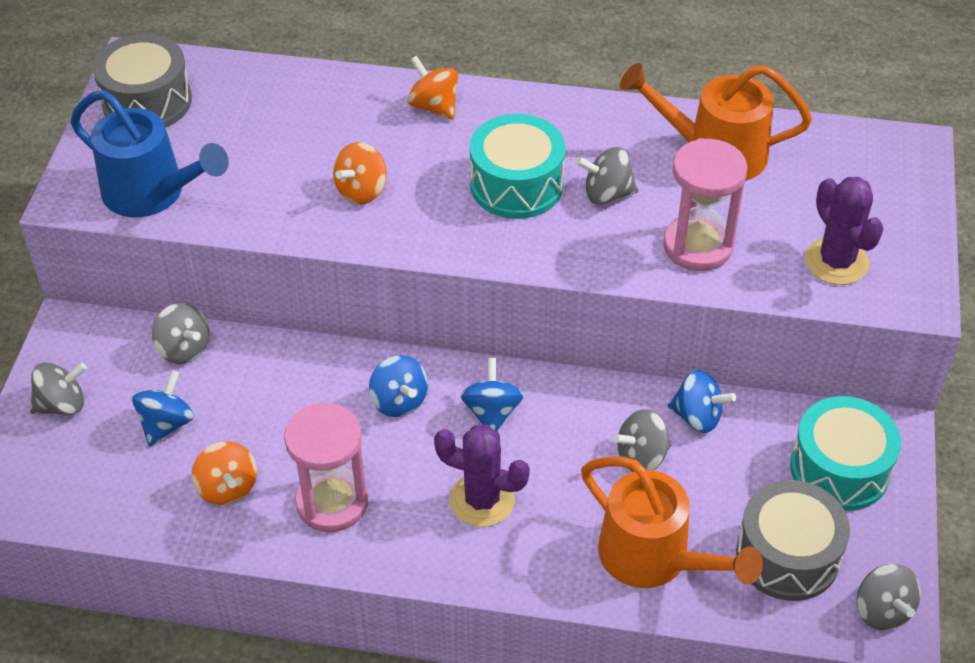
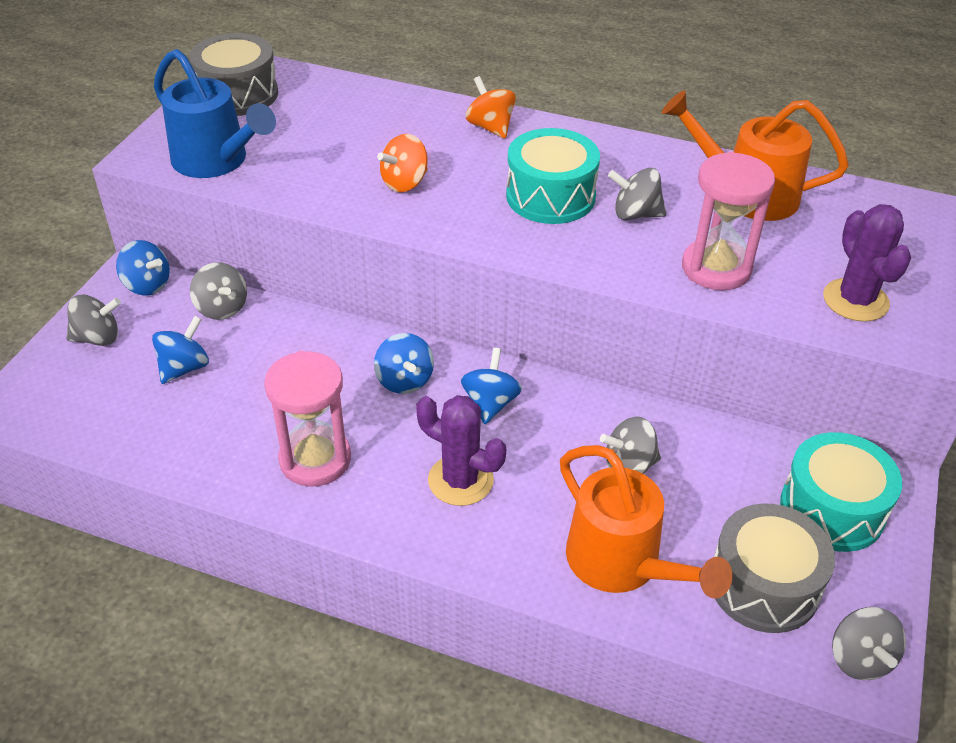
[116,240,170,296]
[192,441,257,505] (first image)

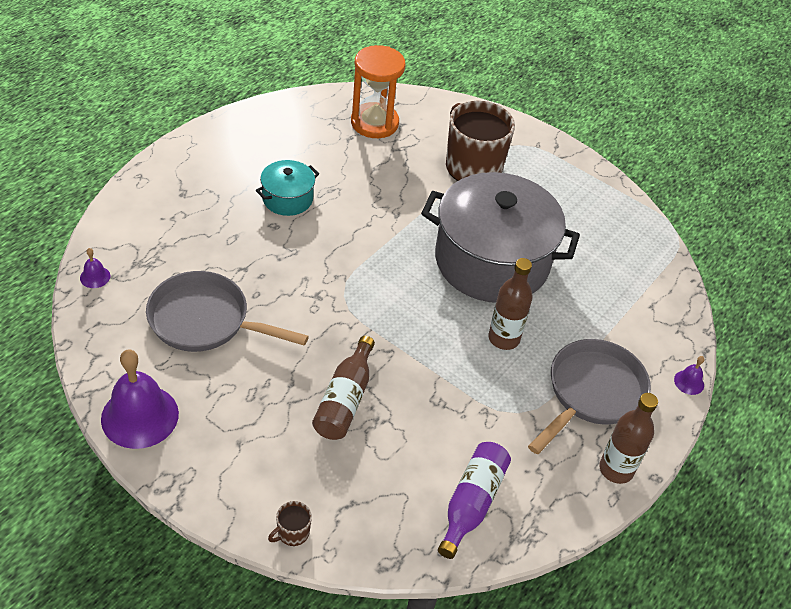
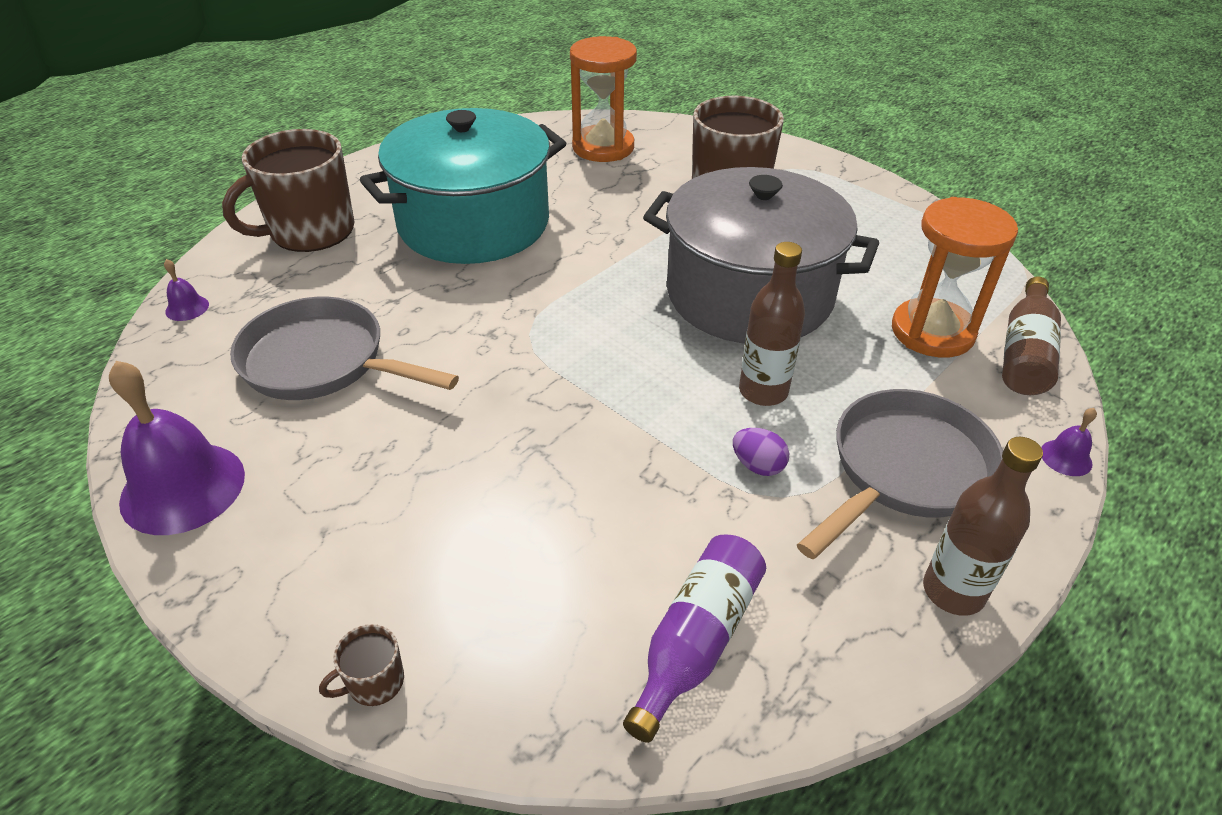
[360,108,566,264]
[1002,276,1061,395]
[222,129,354,252]
[892,197,1018,357]
[733,428,789,476]

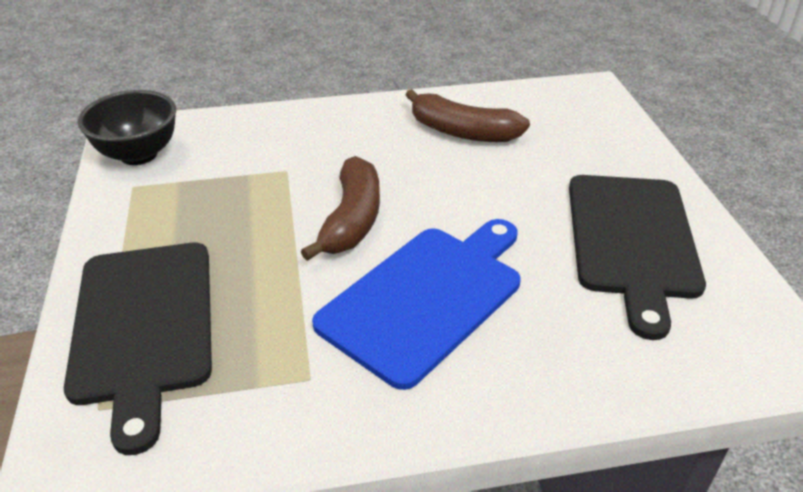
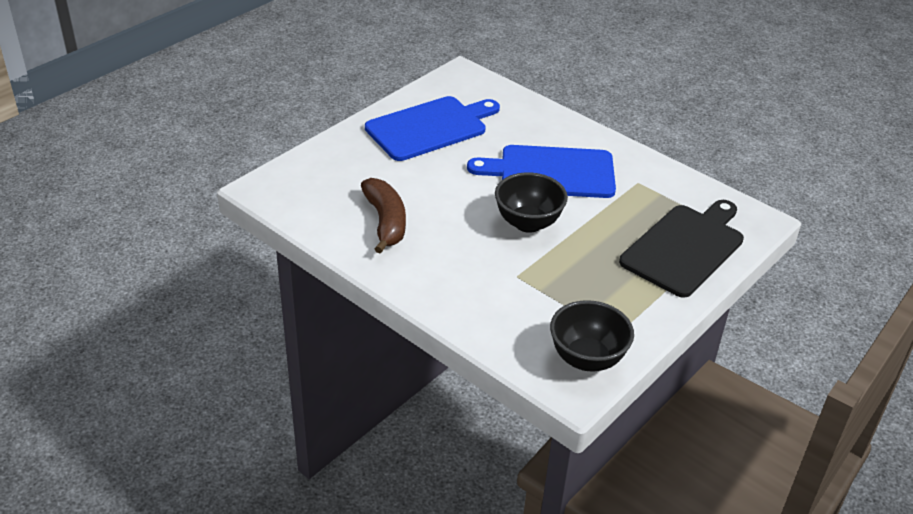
[495,172,568,233]
[365,96,500,161]

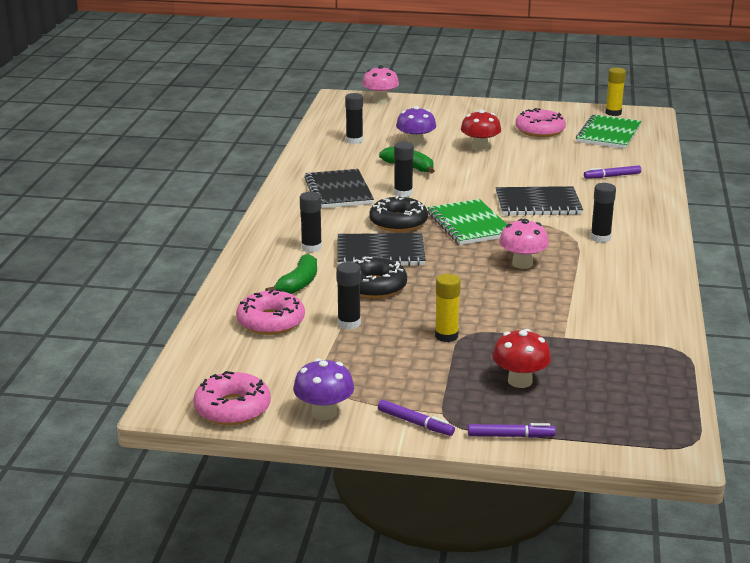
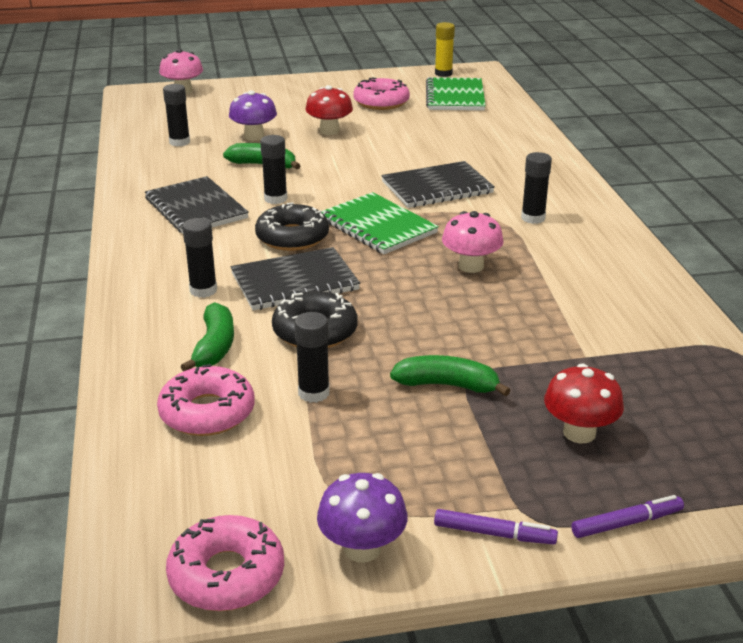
[584,165,641,179] (first image)
[390,355,511,397]

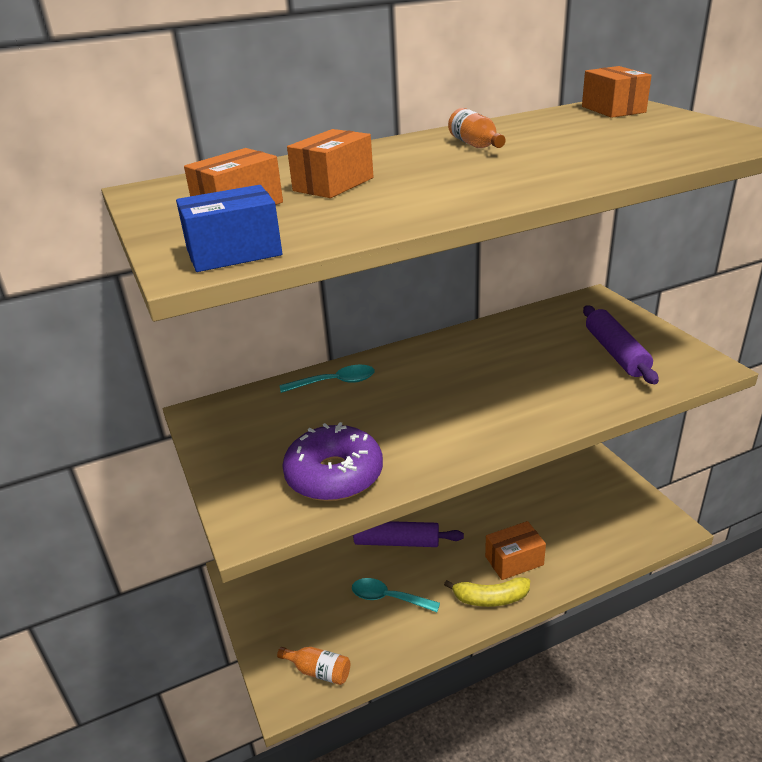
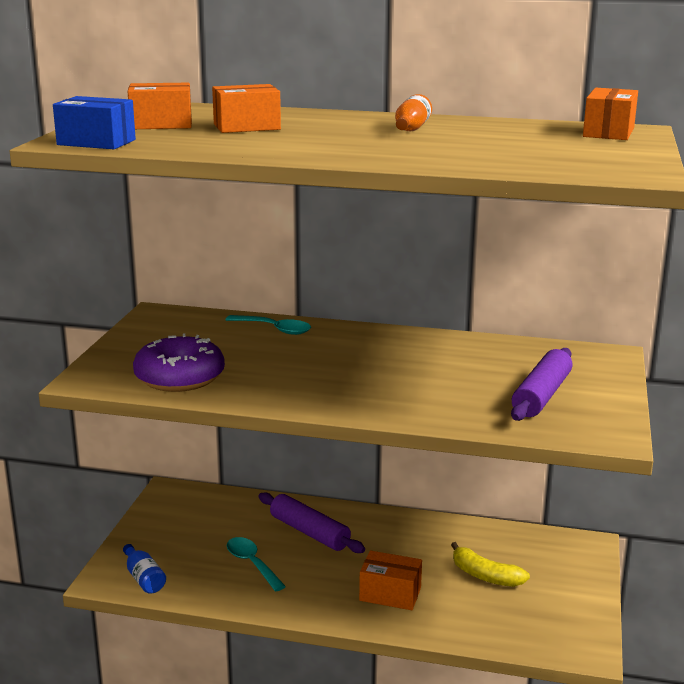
[451,542,530,587]
[123,544,166,594]

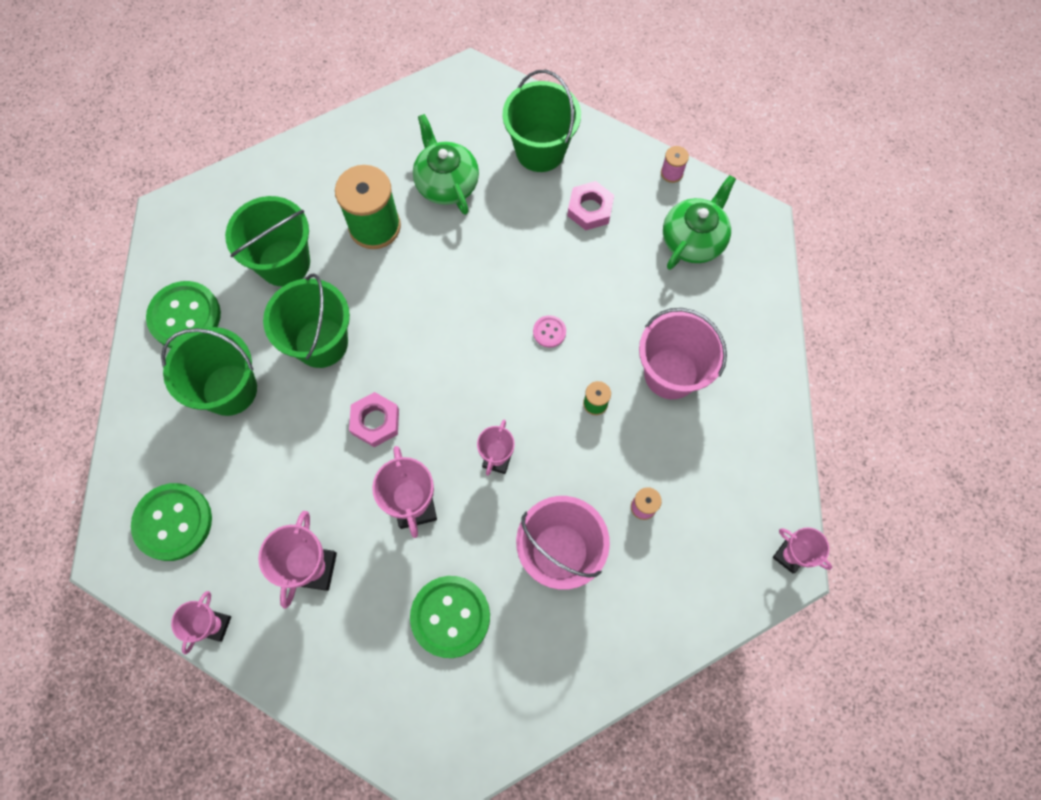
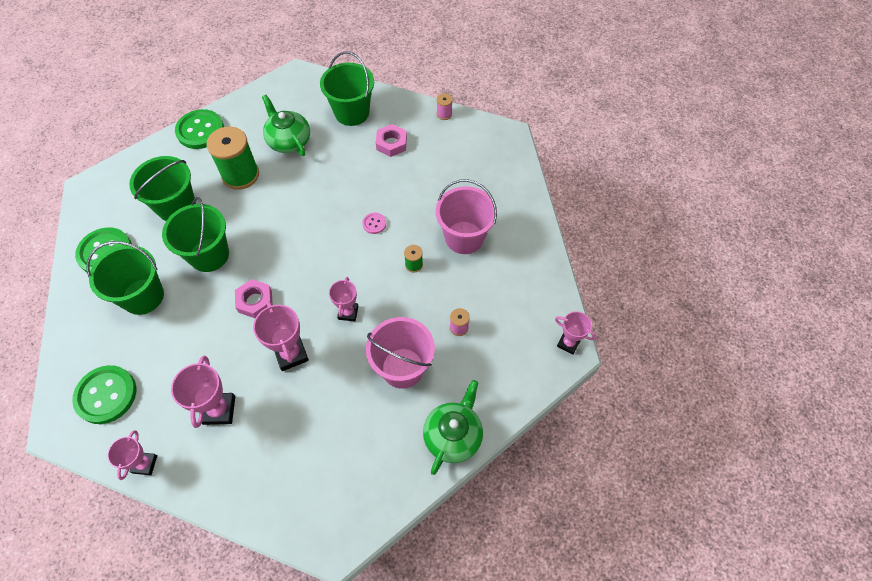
[423,380,483,475]
[175,109,224,149]

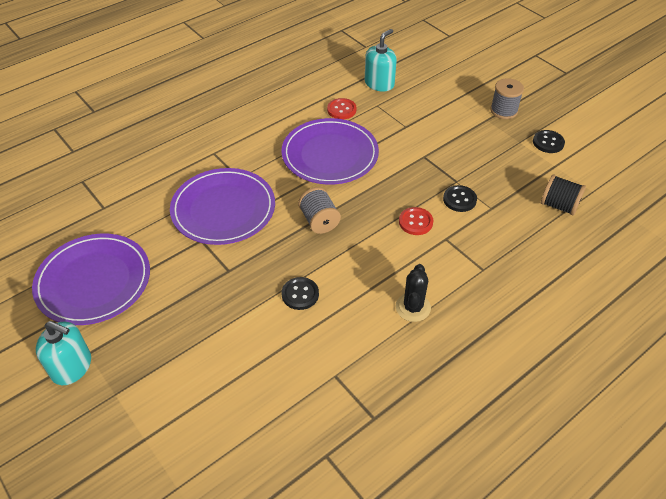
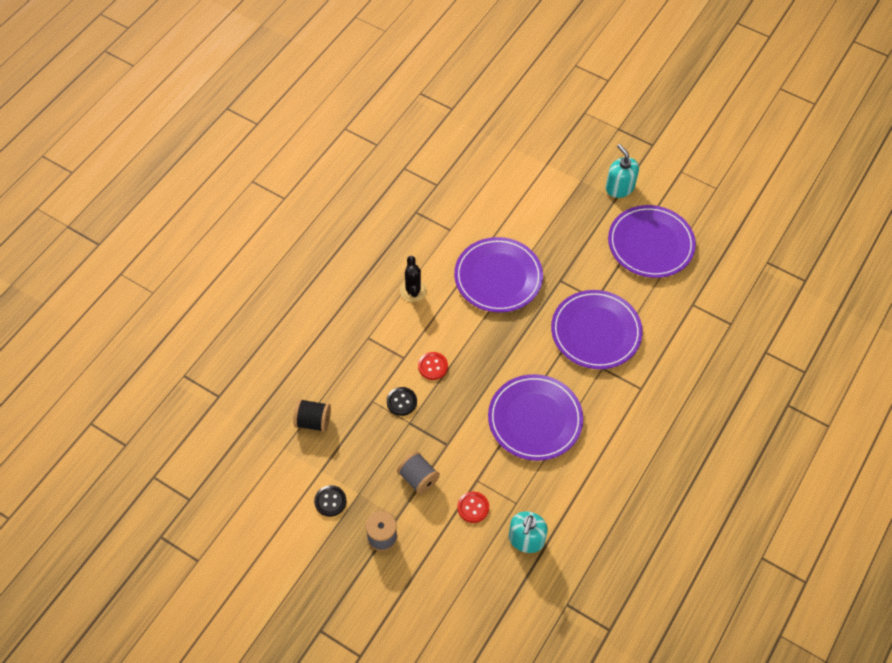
[457,492,489,523]
[397,451,440,494]
[454,237,543,313]
[606,144,639,198]

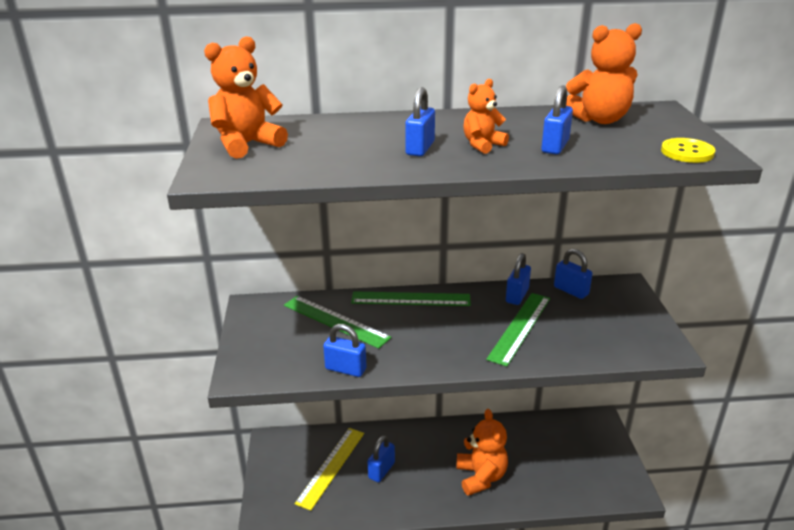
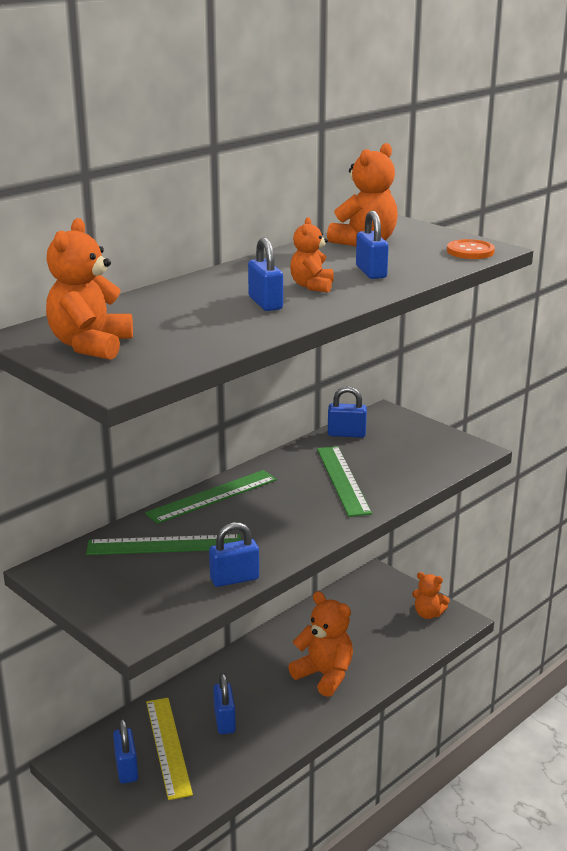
[447,239,495,259]
[113,719,138,784]
[412,572,450,619]

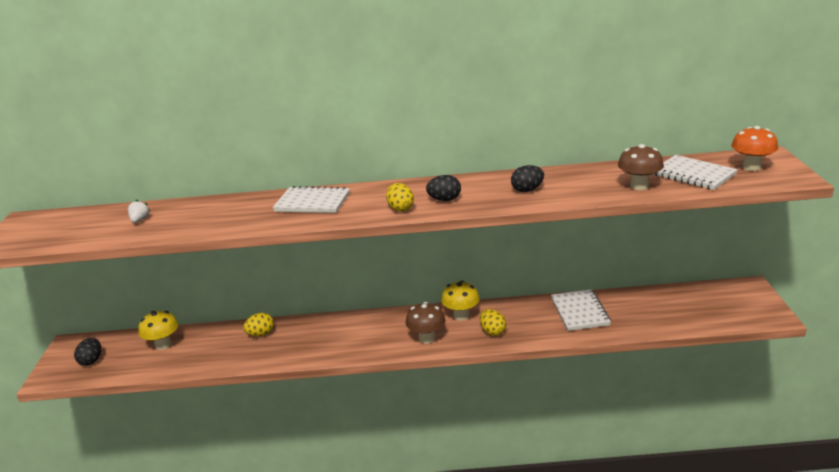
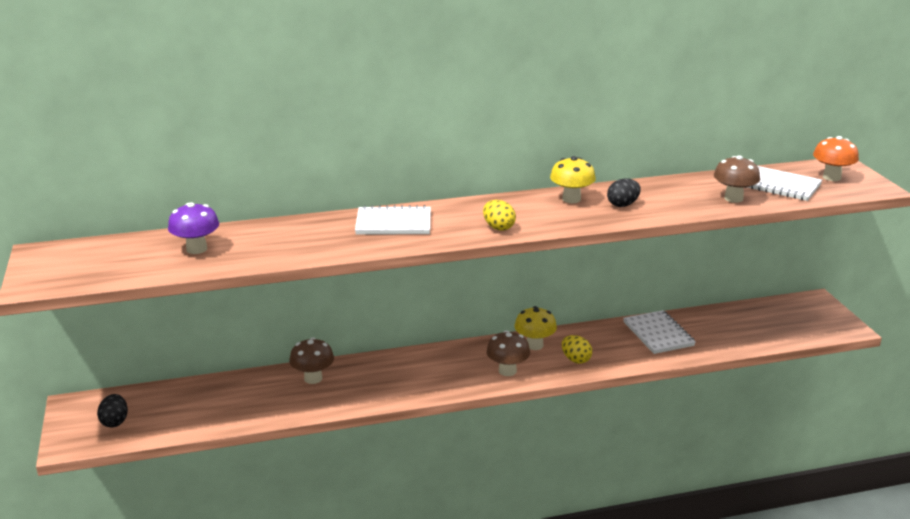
[426,175,461,201] (first image)
[168,202,219,254]
[550,156,596,203]
[289,337,334,384]

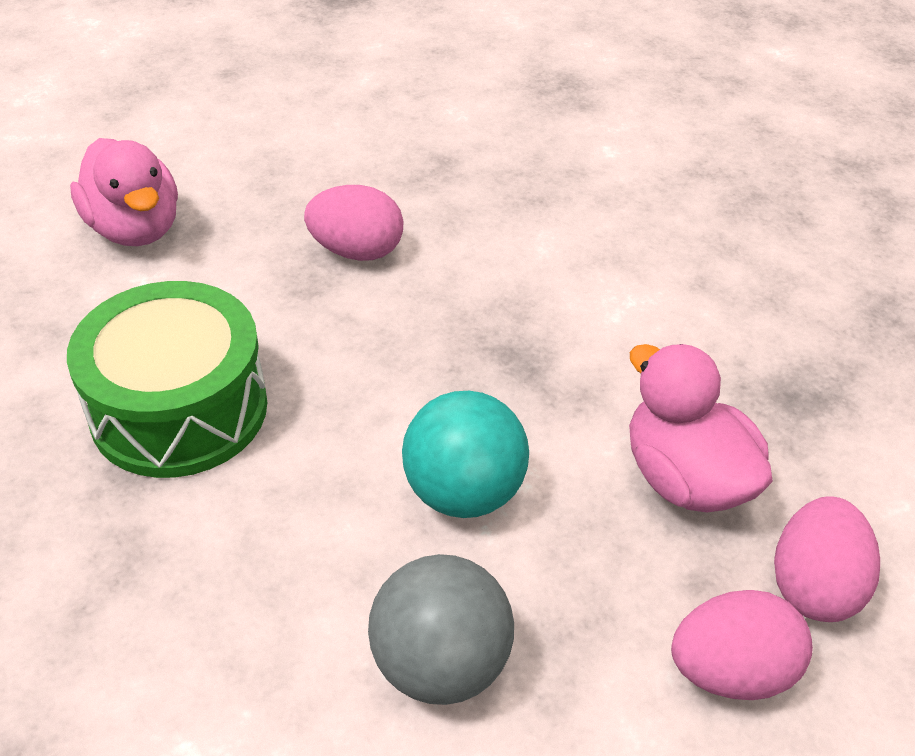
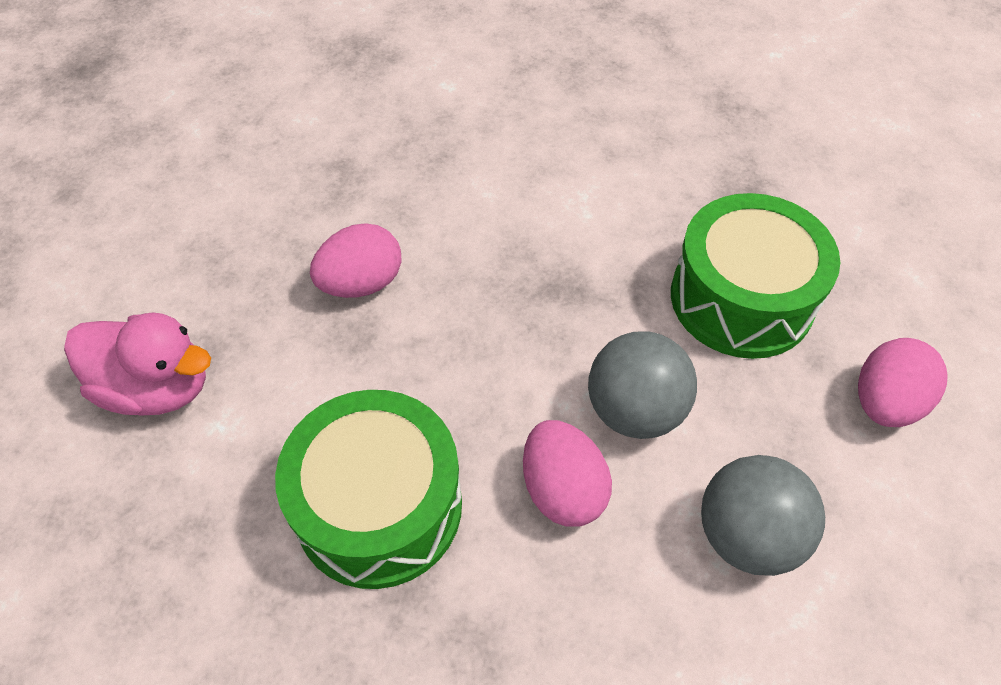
[671,193,840,359]
[588,332,697,439]
[523,420,612,527]

